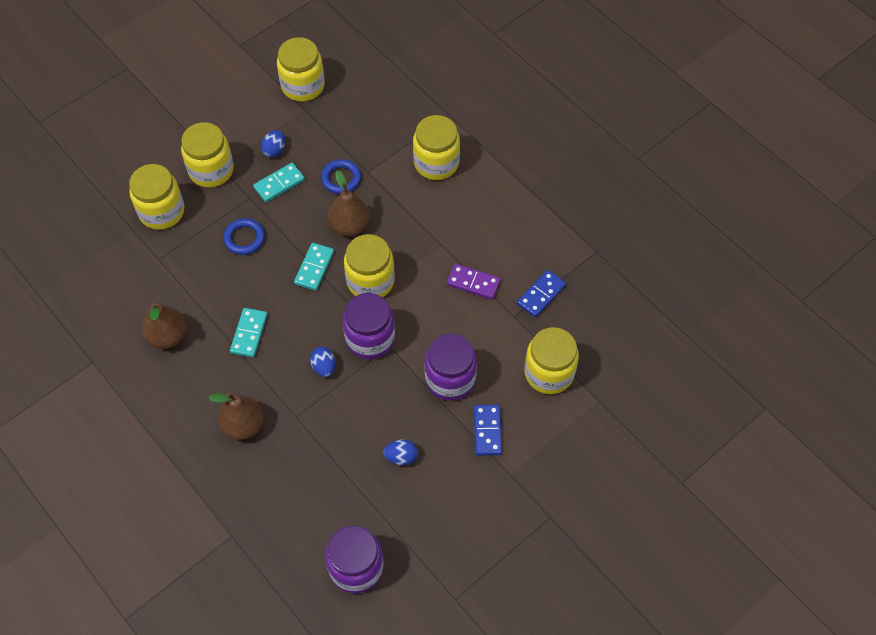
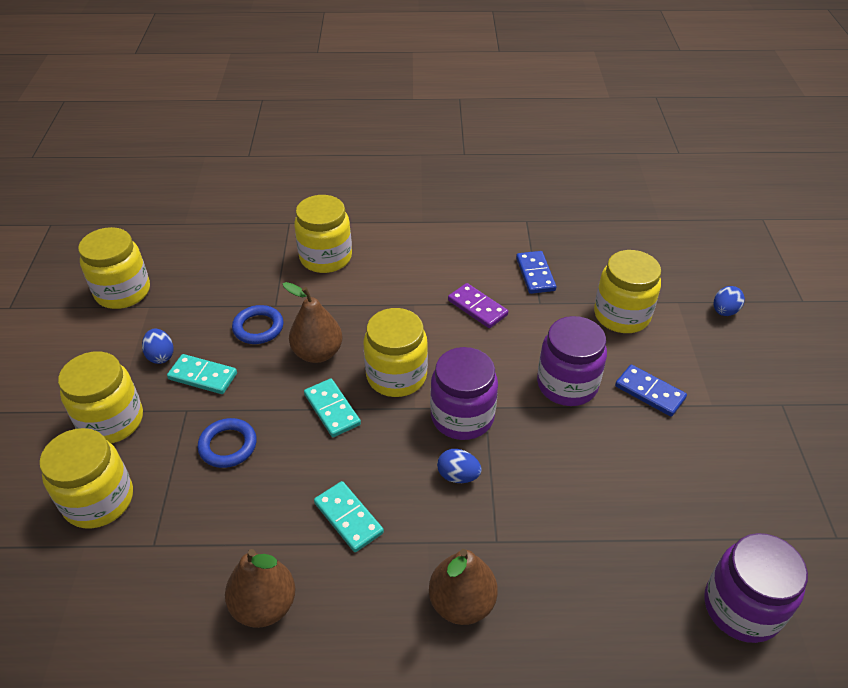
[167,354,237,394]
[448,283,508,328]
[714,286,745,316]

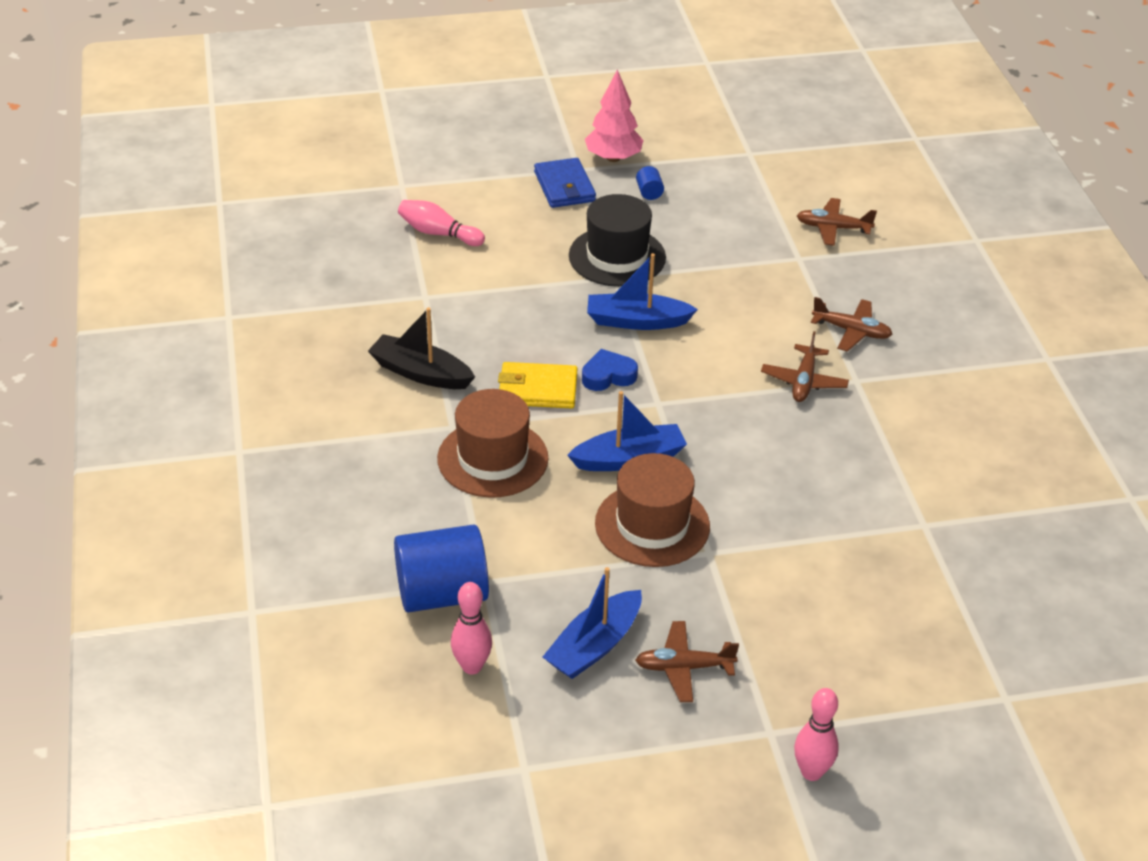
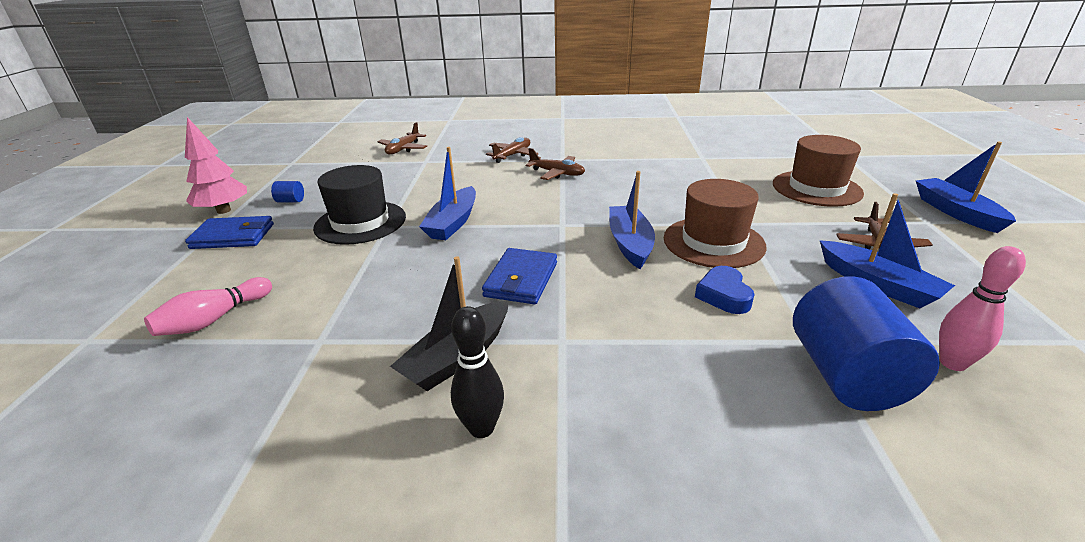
[695,266,754,314]
[482,248,557,304]
[773,135,864,207]
[916,142,1016,233]
[451,306,504,438]

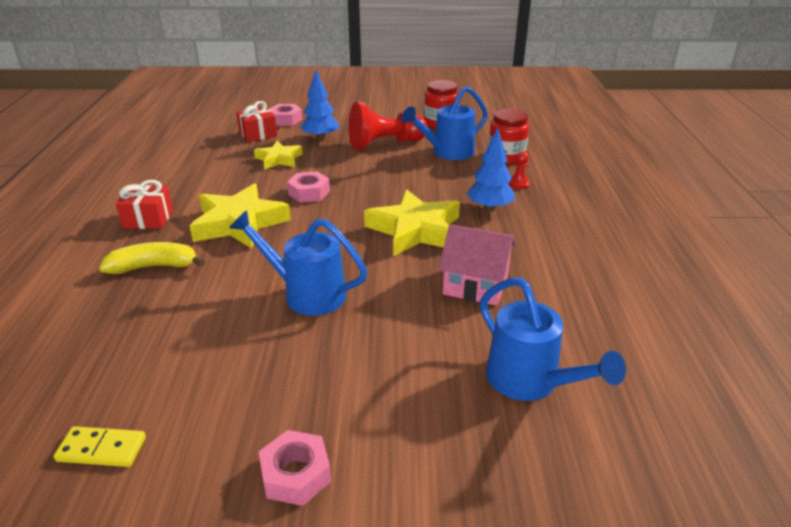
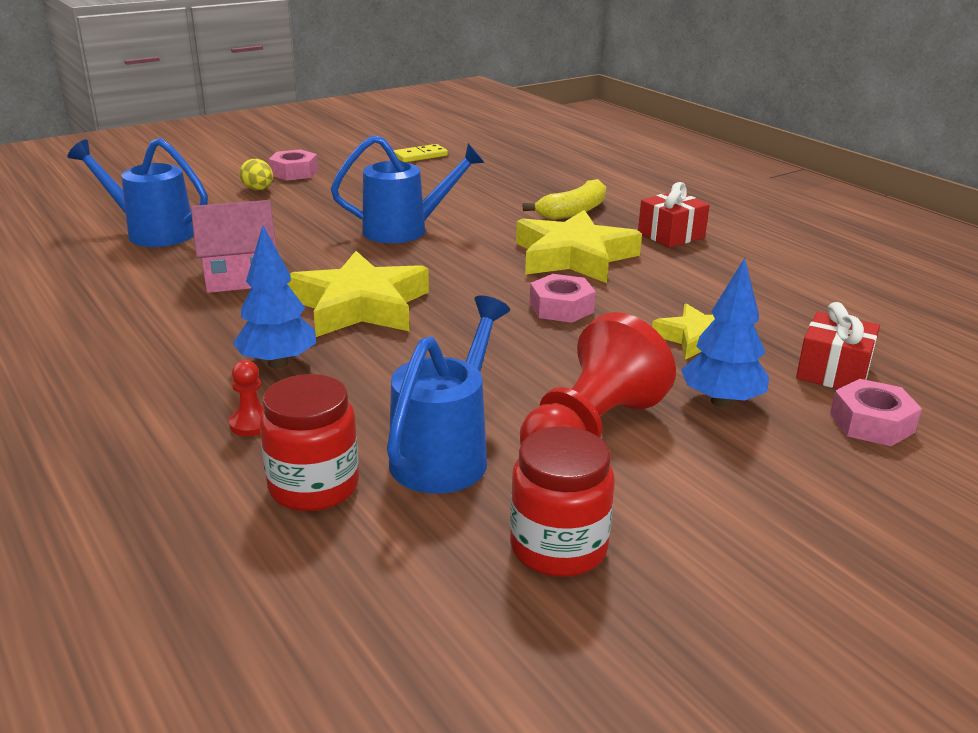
[239,159,273,190]

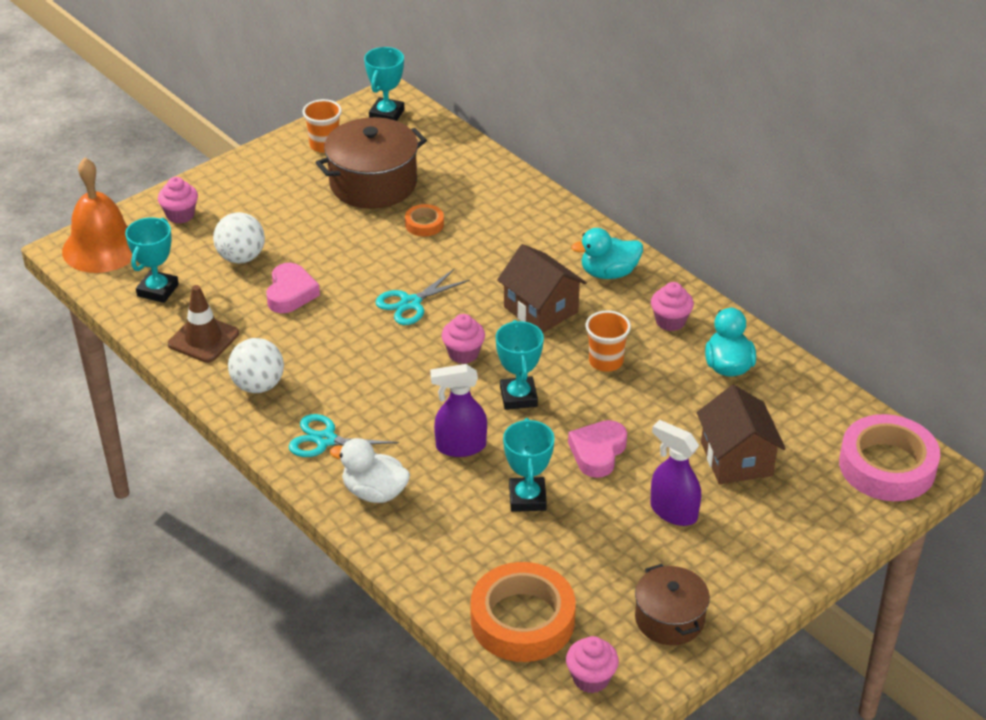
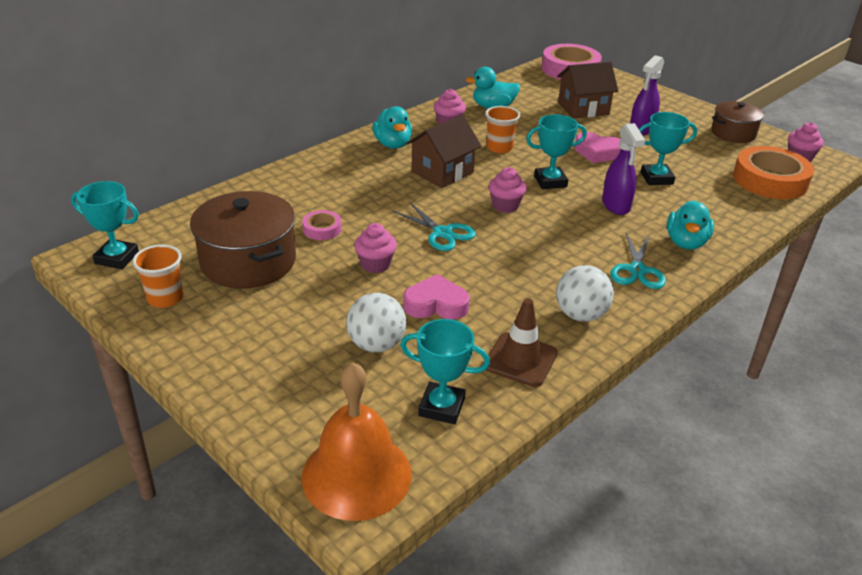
[354,223,397,273]
[302,210,342,240]
[667,200,714,250]

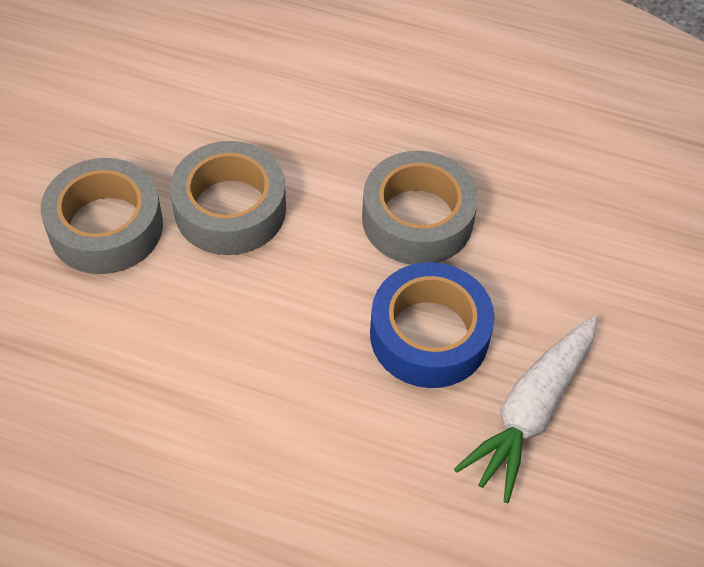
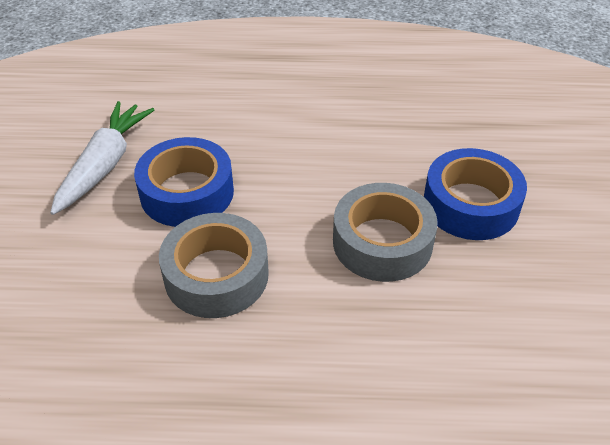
[424,148,527,240]

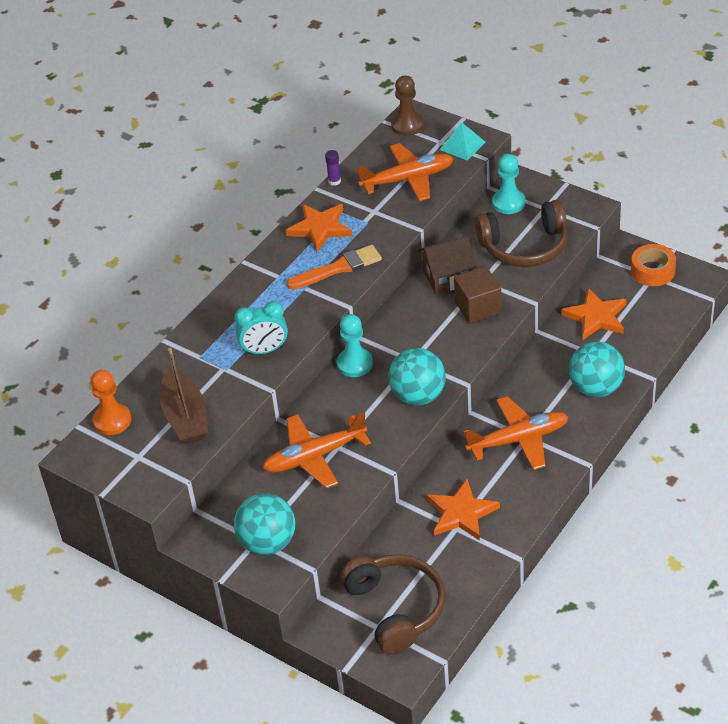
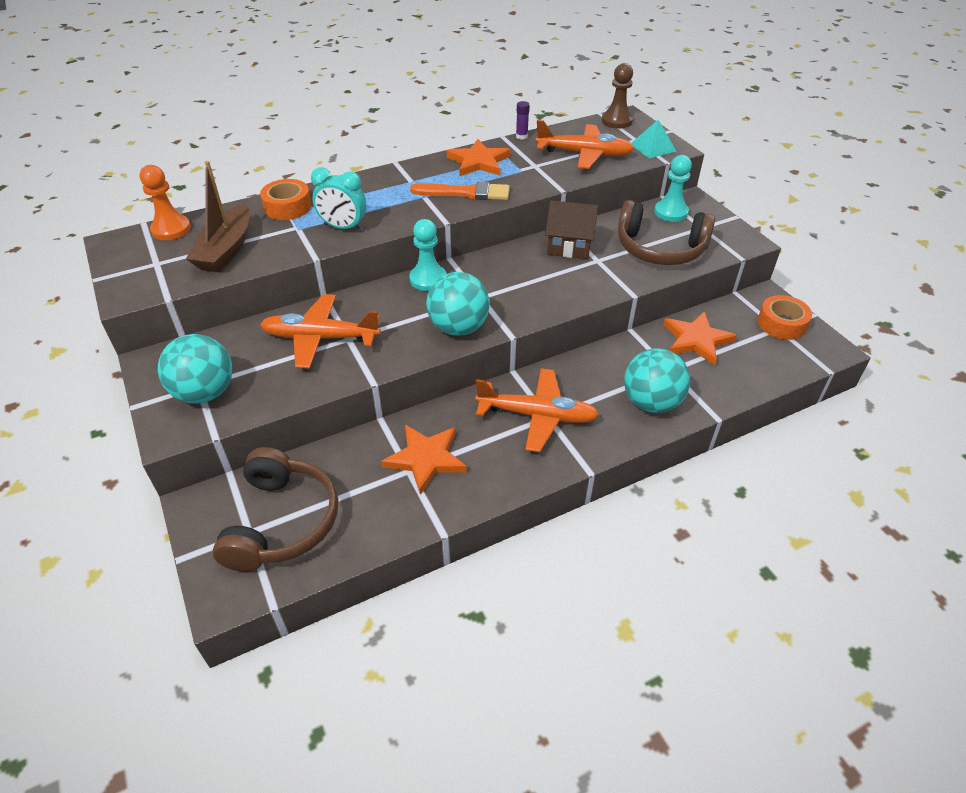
[454,266,502,324] (first image)
[260,179,312,220]

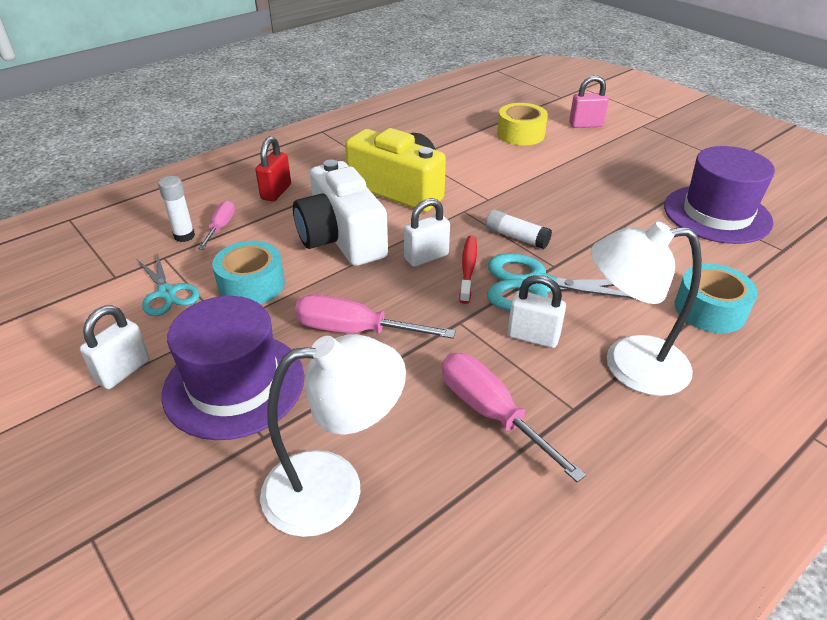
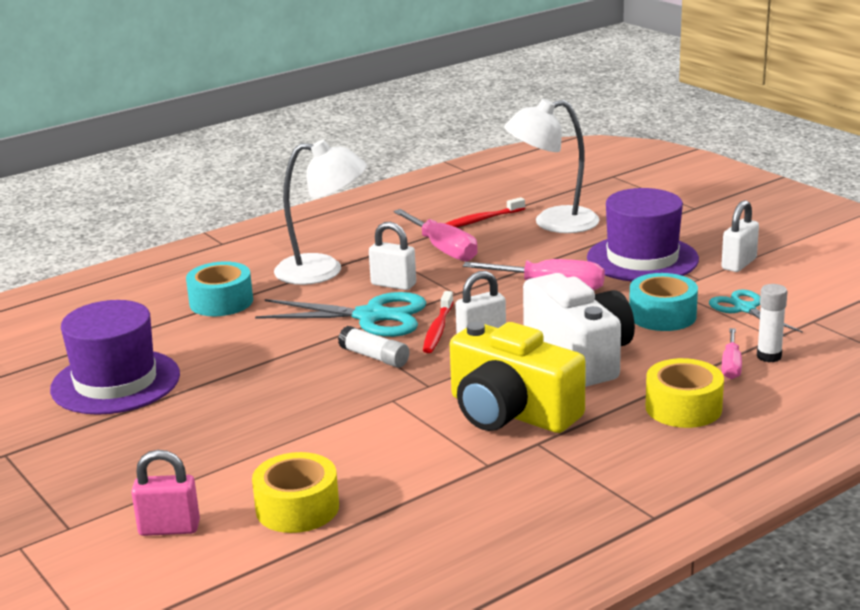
[646,358,724,428]
[445,197,525,227]

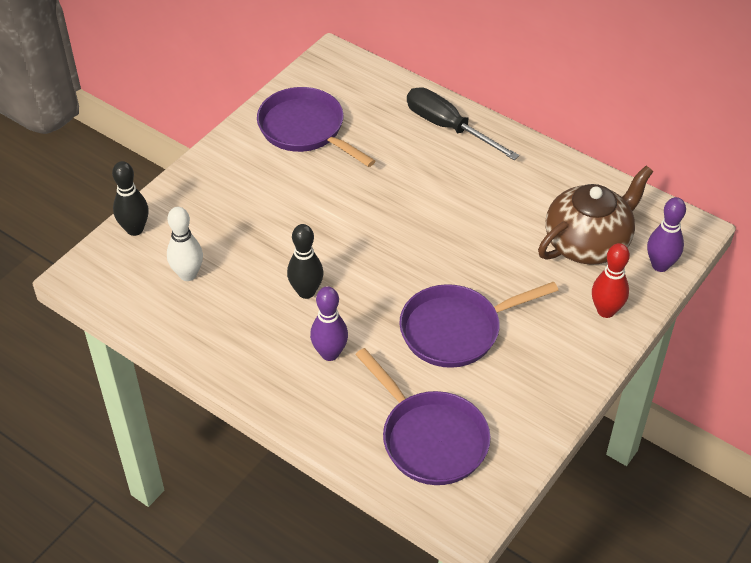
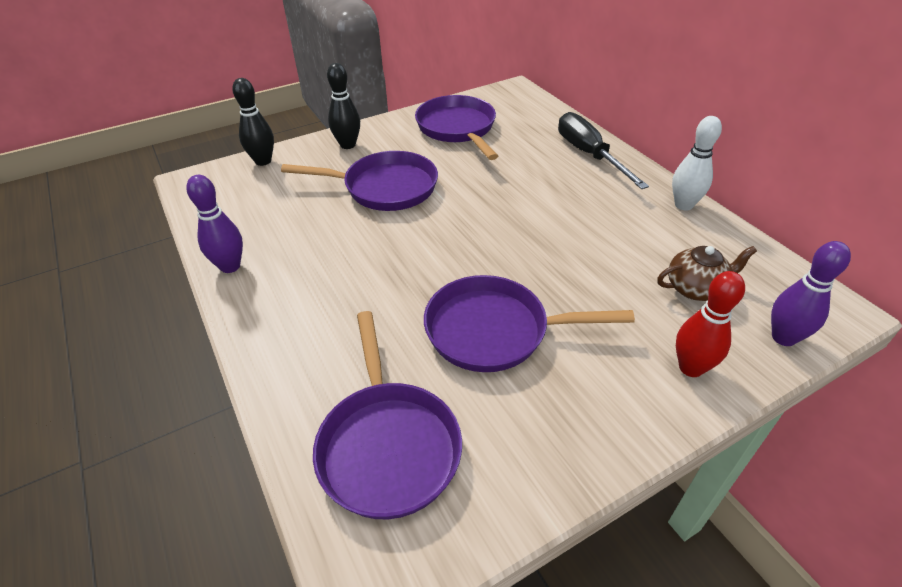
[657,246,757,301]
[672,116,722,210]
[327,63,360,149]
[186,175,243,273]
[281,151,438,211]

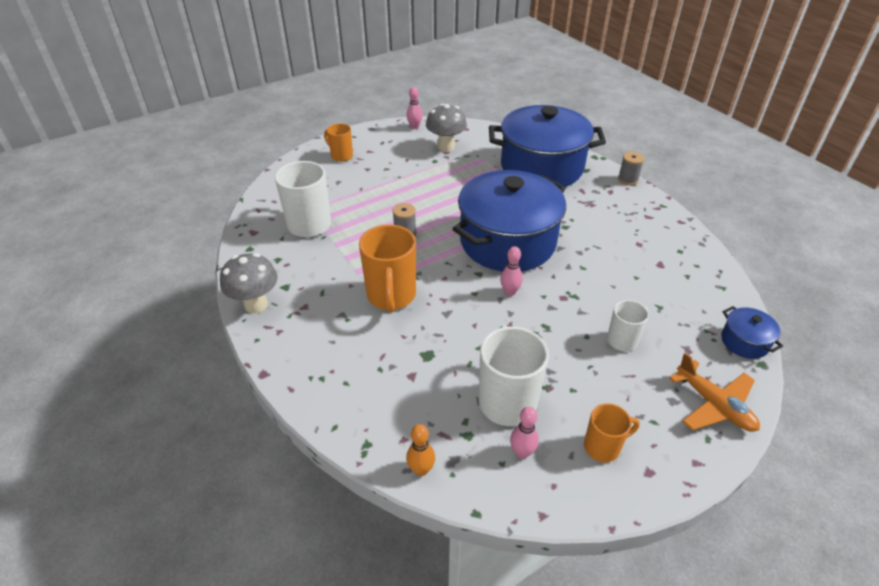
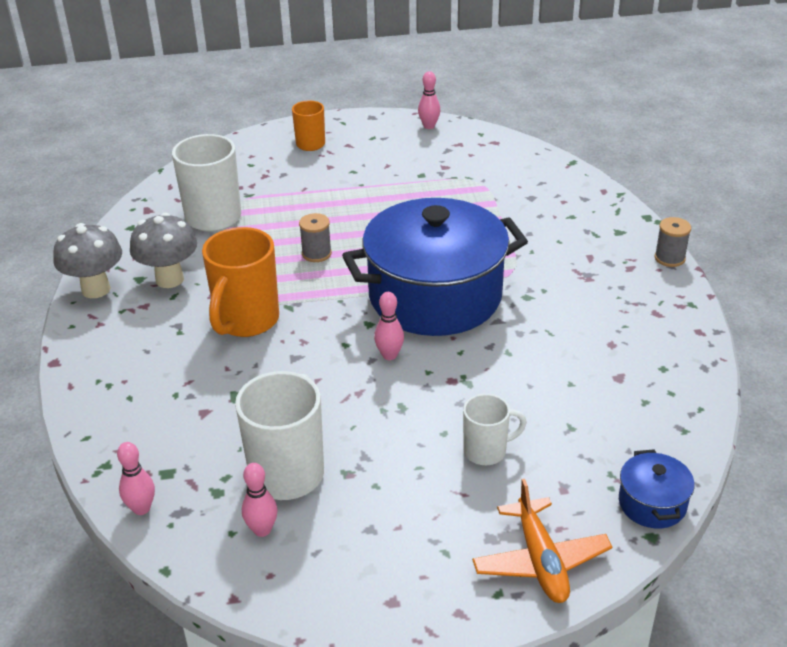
[130,213,197,288]
[489,105,606,187] (first image)
[584,403,640,463] (first image)
[117,442,155,515]

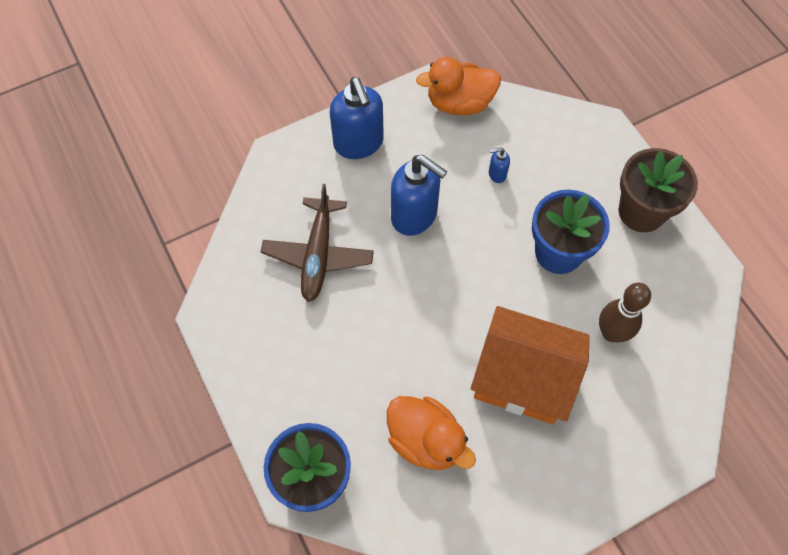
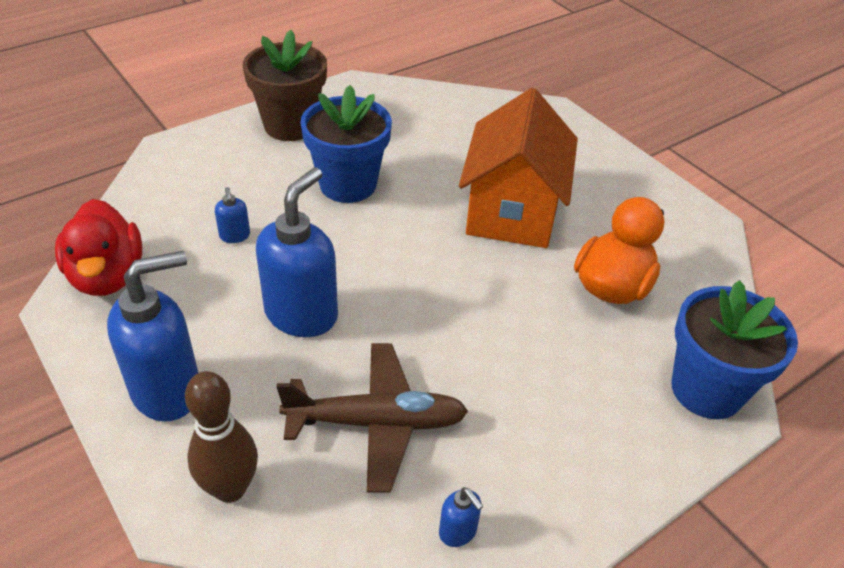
[55,199,142,296]
[185,371,258,503]
[439,487,483,547]

